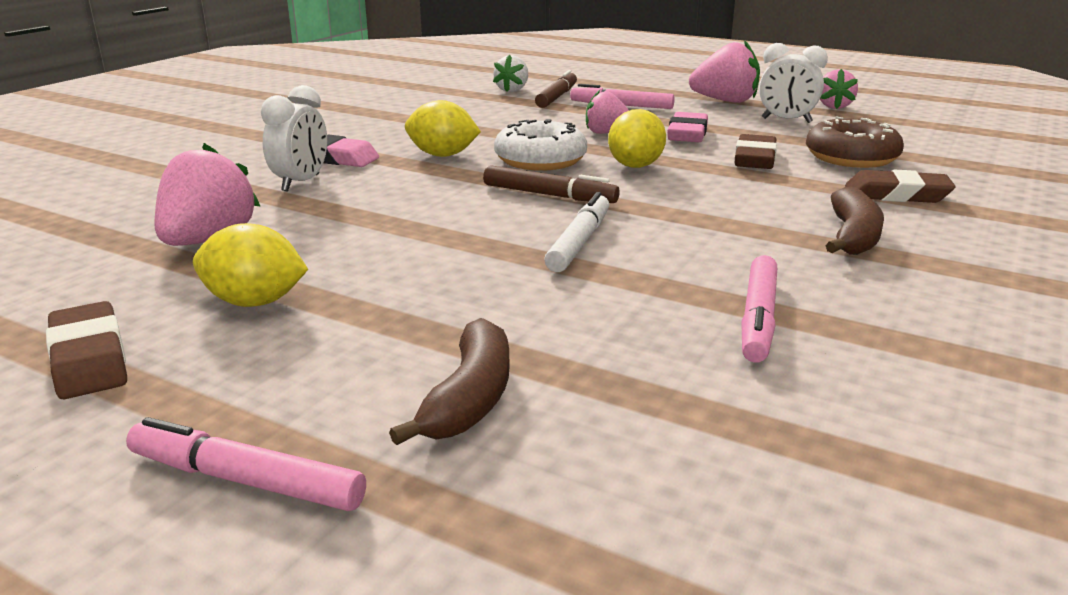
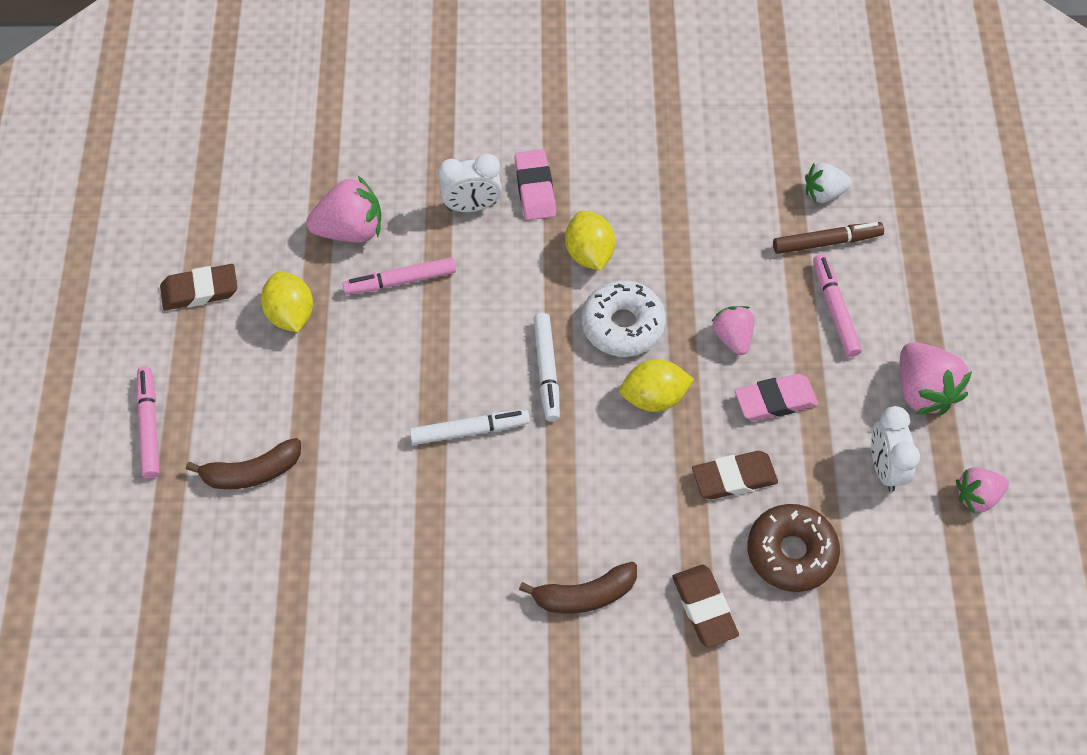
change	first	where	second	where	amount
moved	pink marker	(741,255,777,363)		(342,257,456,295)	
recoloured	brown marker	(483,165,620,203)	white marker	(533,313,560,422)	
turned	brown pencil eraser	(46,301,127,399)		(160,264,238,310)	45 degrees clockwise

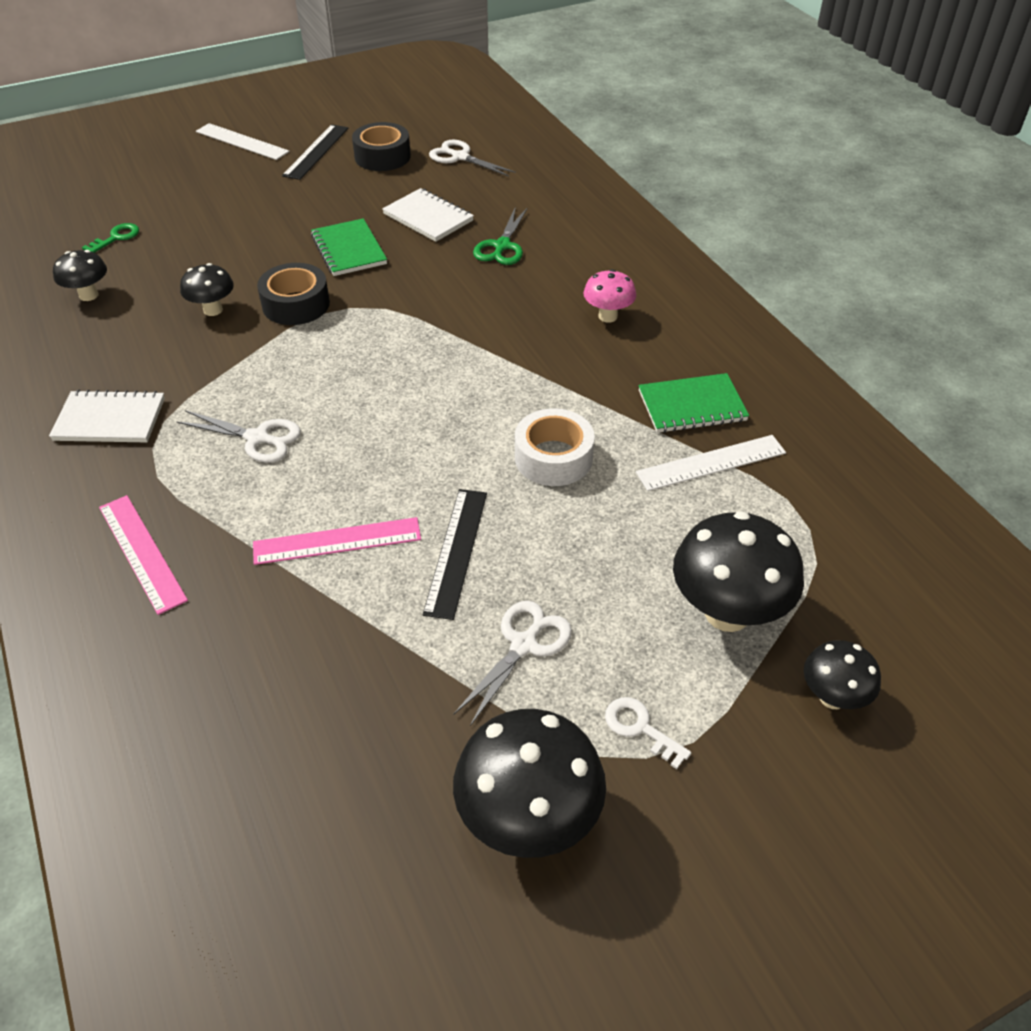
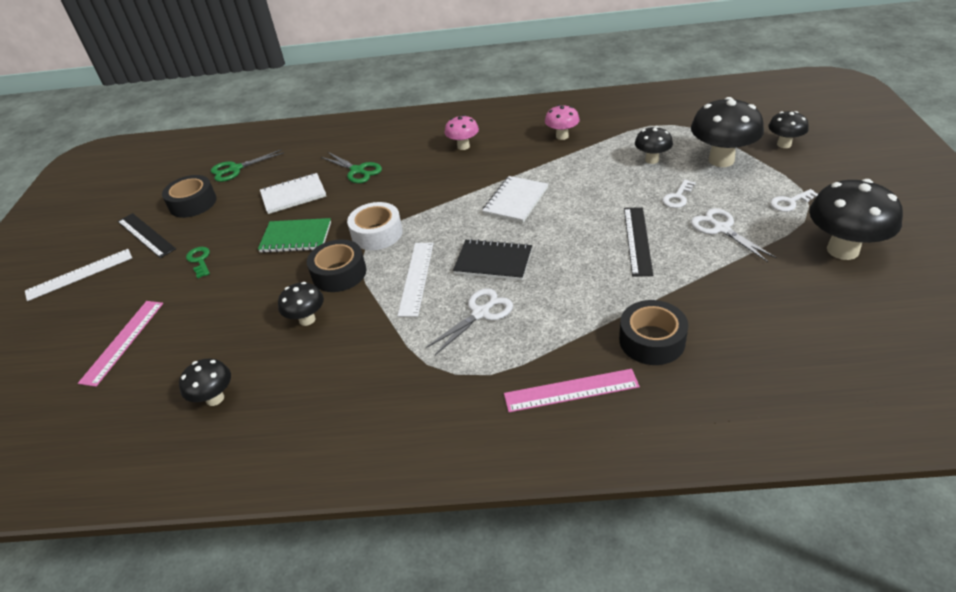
change	first	where	second	where	amount
added			black notebook	(453,239,532,281)	
added			black roll of tape	(619,300,688,365)	
added			black mushroom	(635,126,673,164)	
added			white latchkey	(662,179,696,208)	
moved	white notebook	(49,390,165,442)		(482,176,548,223)	
moved	green latchkey	(82,223,139,253)		(186,247,210,279)	
moved	pink straightedge	(253,517,421,565)		(78,301,163,387)	
moved	white roll of tape	(515,408,595,486)		(347,202,403,250)	
moved	white straightedge	(636,435,786,491)		(397,243,434,317)	
replaced	green notebook	(638,373,749,433)	pink mushroom	(545,105,580,140)	
recoloured	white shears	(429,140,516,177)	green shears	(211,149,284,182)	
turned	black straightedge	(423,489,487,620)		(624,207,653,277)	60 degrees clockwise

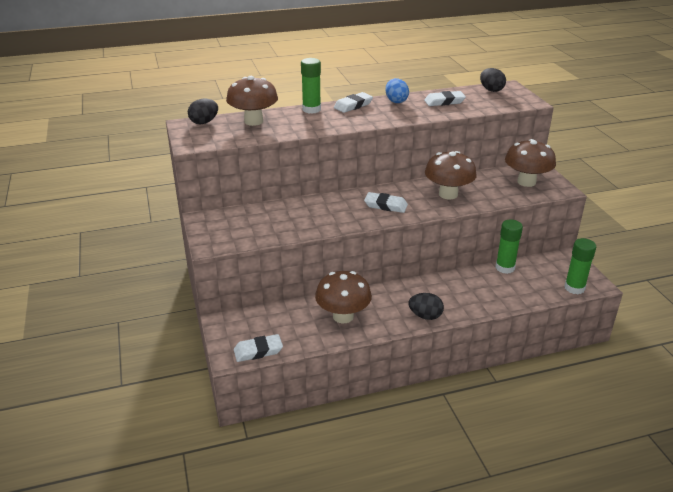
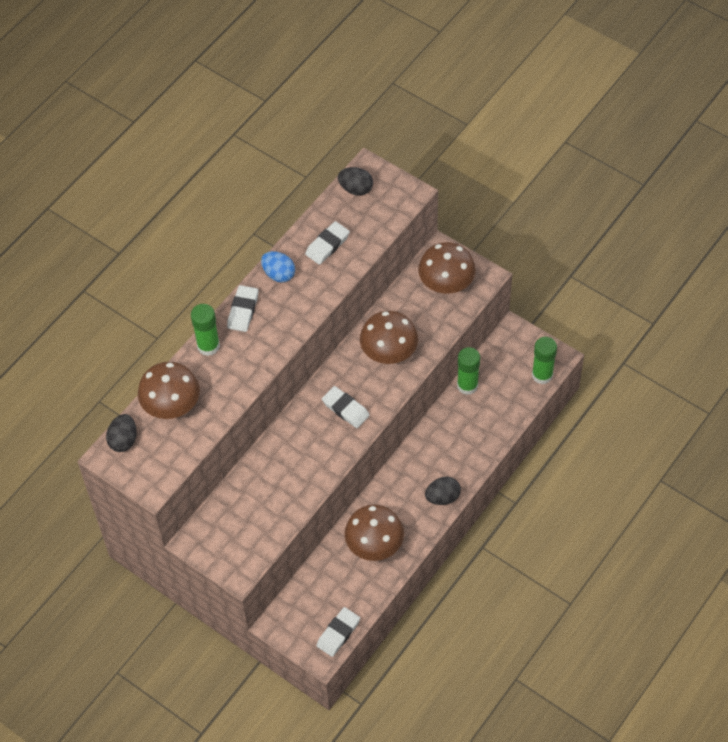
change	first	where	second	where	amount
turned	white pencil eraser	(364,192,408,213)		(322,386,370,428)	60 degrees clockwise

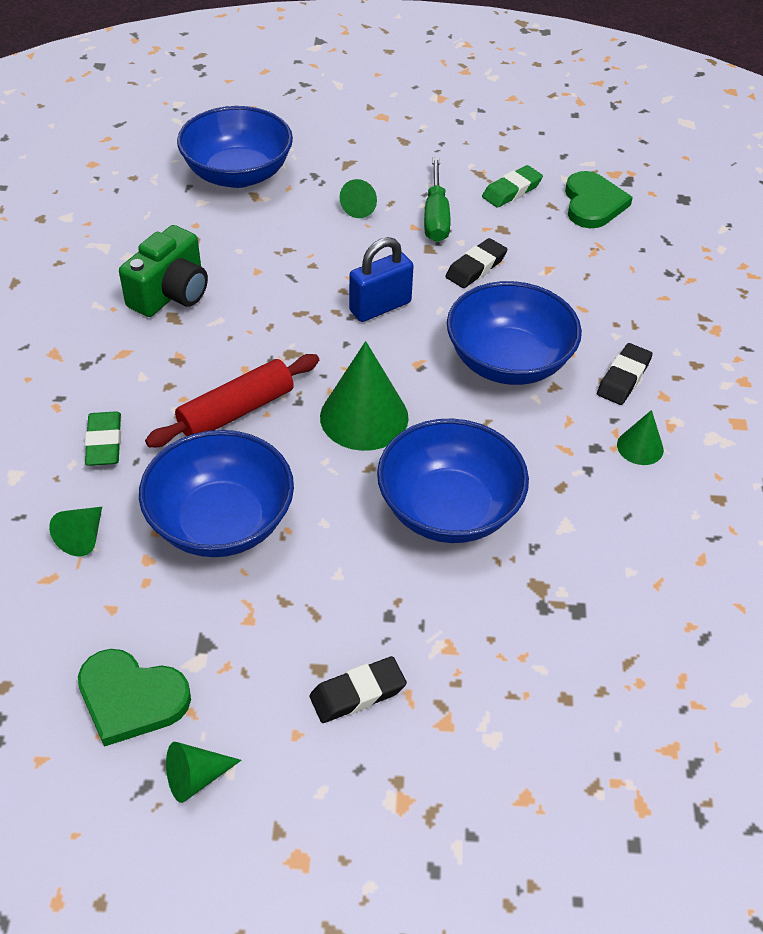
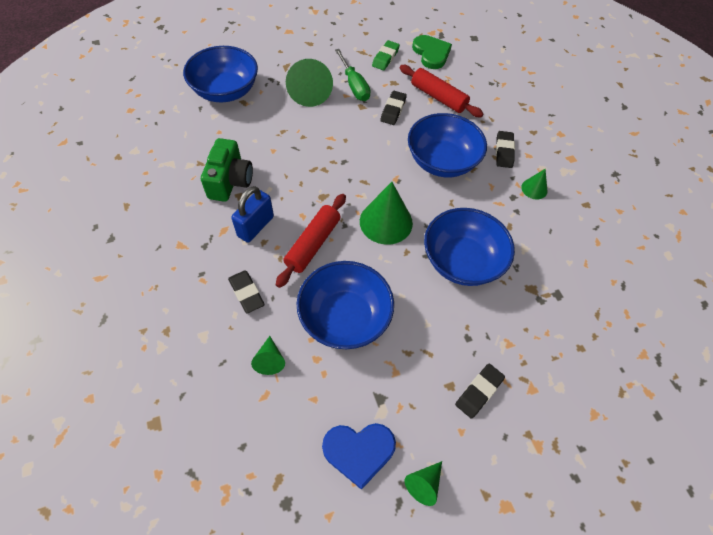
change	first	where	second	where	amount
added			red rolling pin	(400,65,483,117)	
moved	cobalt lock	(349,237,413,322)		(231,186,274,243)	
recoloured	green love heart	(78,649,191,747)	cobalt love heart	(322,423,396,490)	
recoloured	green pencil eraser	(85,411,121,466)	black pencil eraser	(228,270,265,313)	
resized	green solid cone	(340,179,377,218)		(286,59,333,107)	x1.93

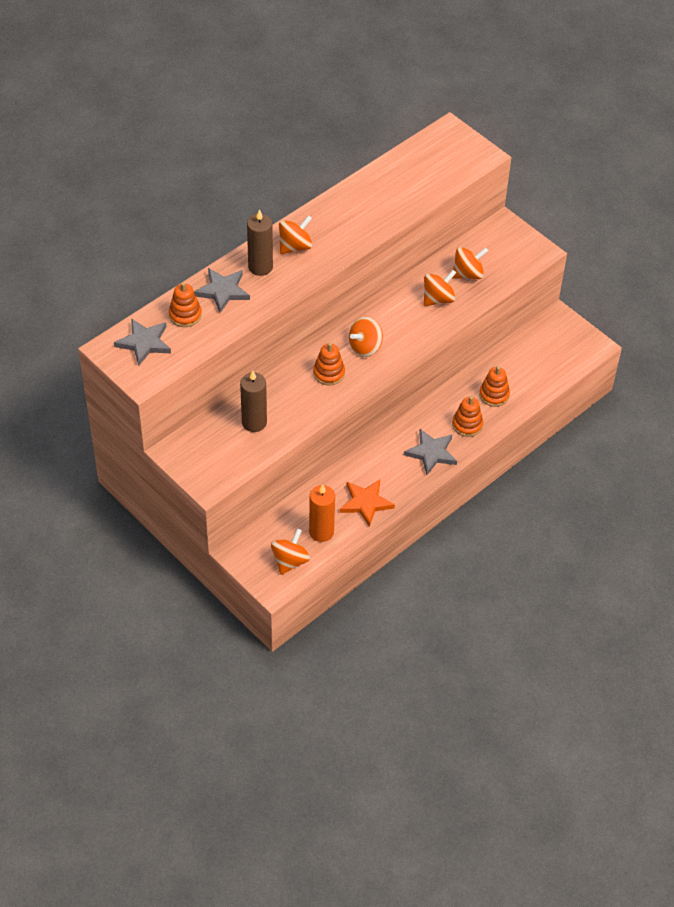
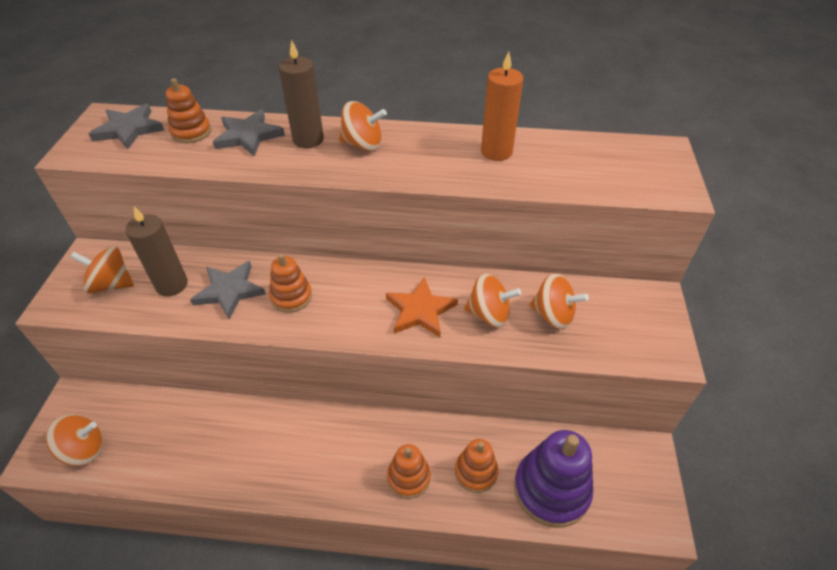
change	first	where	second	where	amount
added			violet ring stacker	(514,430,593,528)	
moved	bright orange candle	(309,484,335,542)		(481,51,523,161)	
moved	bright orange star shape	(340,480,395,527)		(386,277,458,337)	
moved	bright orange whirligig	(349,316,383,357)		(70,247,134,294)	
moved	ash-grey star shape	(404,429,457,475)		(190,261,266,320)	

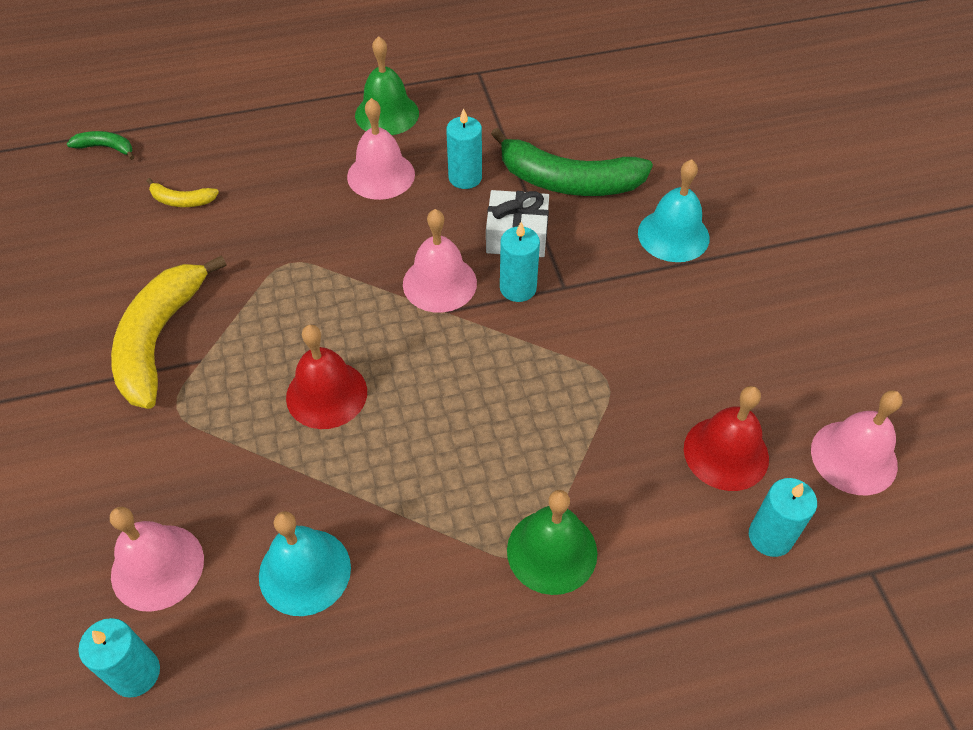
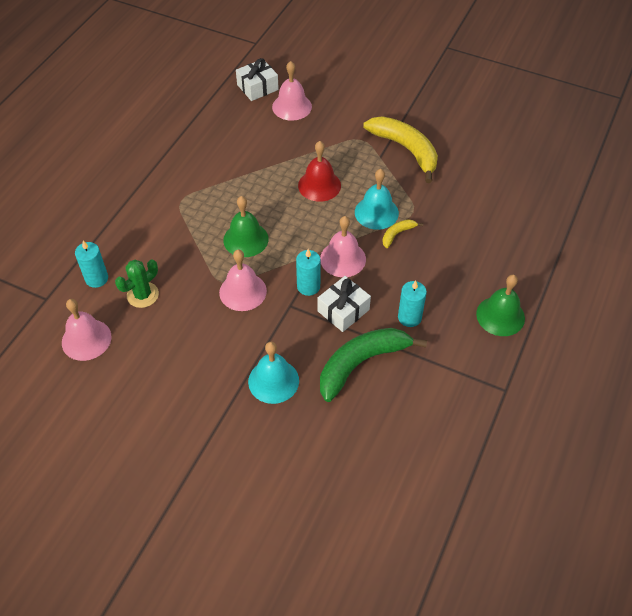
change	first	where	second	where	amount
removed	green toy banana	(67,131,134,160)			
moved	bright yellow toy banana	(147,178,219,207)		(382,219,423,248)	
moved	aqua hand bell	(259,511,351,616)		(355,169,399,230)	
moved	pink hand bell	(347,98,415,200)		(219,249,267,311)	
moved	green hand bell	(507,490,597,595)		(223,196,269,257)	
replaced	aqua candle	(78,618,160,698)	white wrapped gift	(236,58,279,101)	
replaced	red hand bell	(684,386,769,491)	green saguaro cactus	(115,259,159,308)	

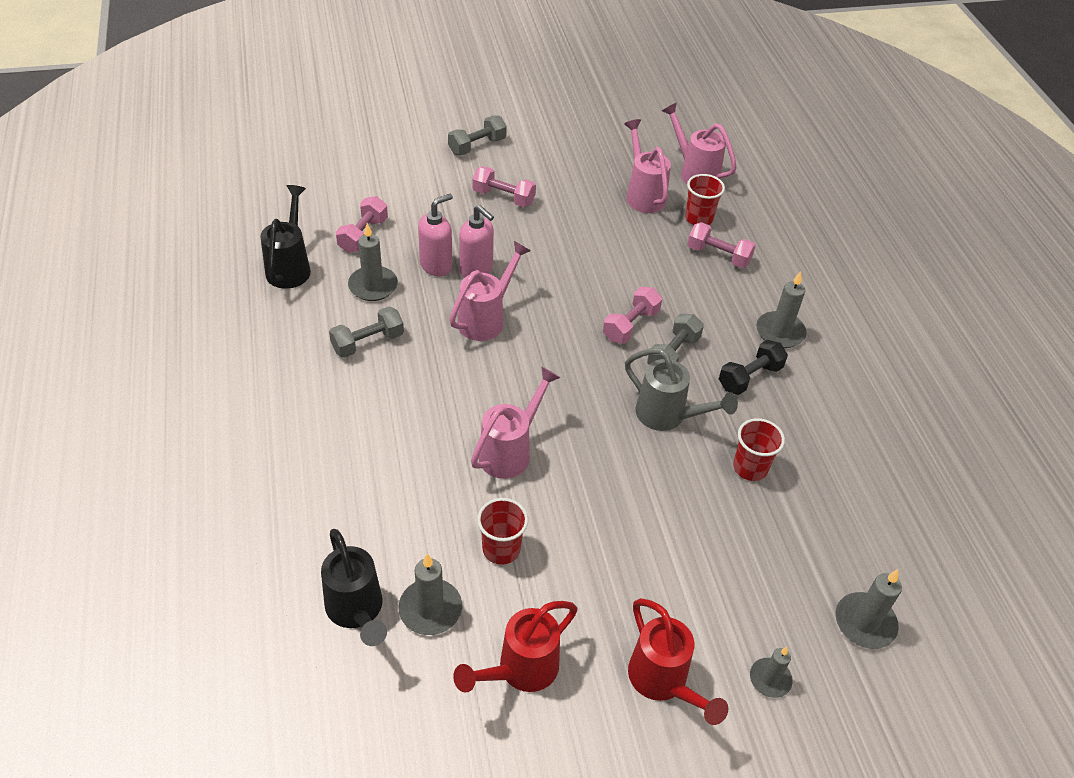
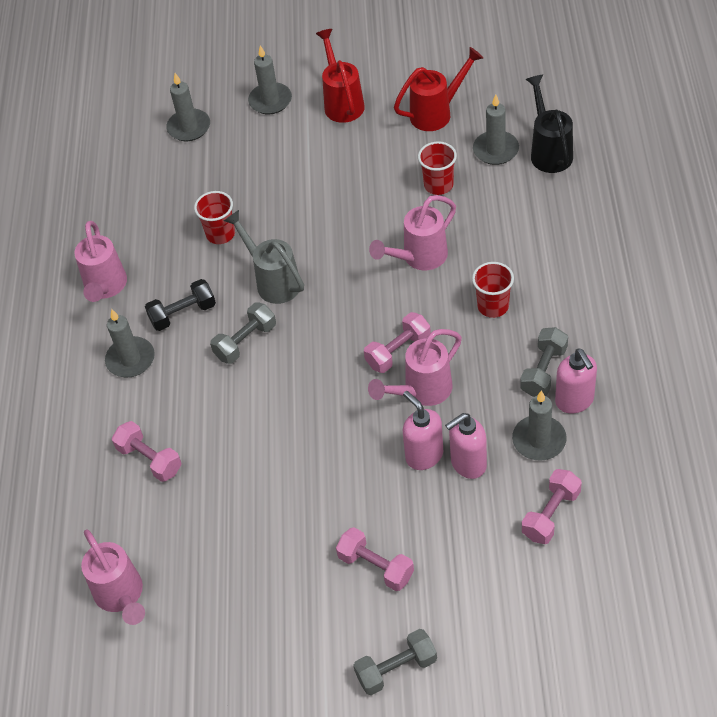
change	first	where	second	where	amount
removed	black sprinkling can	(260,185,311,289)			
added			pink soap pump	(555,349,597,414)	
moved	pink dumbbell	(603,287,662,343)		(364,312,431,373)	
moved	pink sprinkling can	(624,119,671,213)		(74,221,127,302)	
moved	red cup	(685,174,725,225)		(472,262,514,318)	
turned	ash-grey dumbbell	(329,306,404,358)		(520,327,568,397)	45 degrees counterclockwise
resized	ash-grey candle	(750,647,793,698)		(248,45,292,114)	x1.53

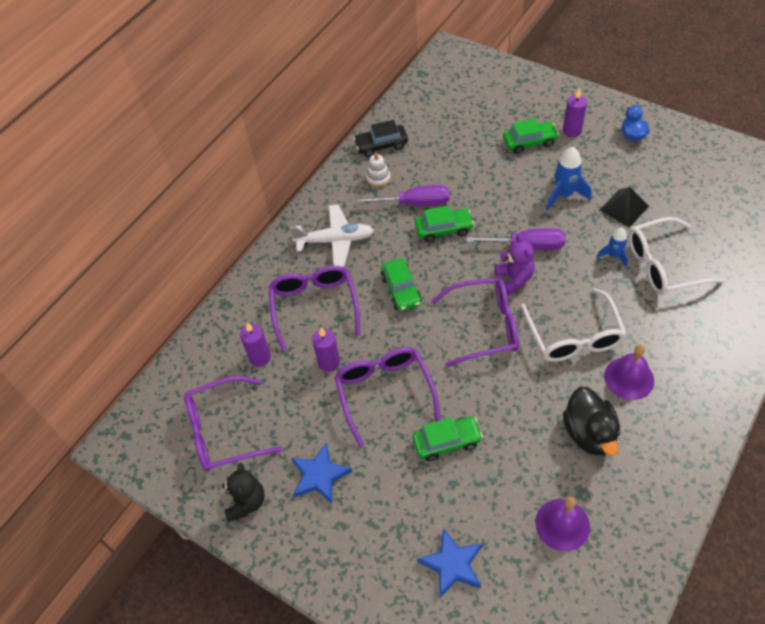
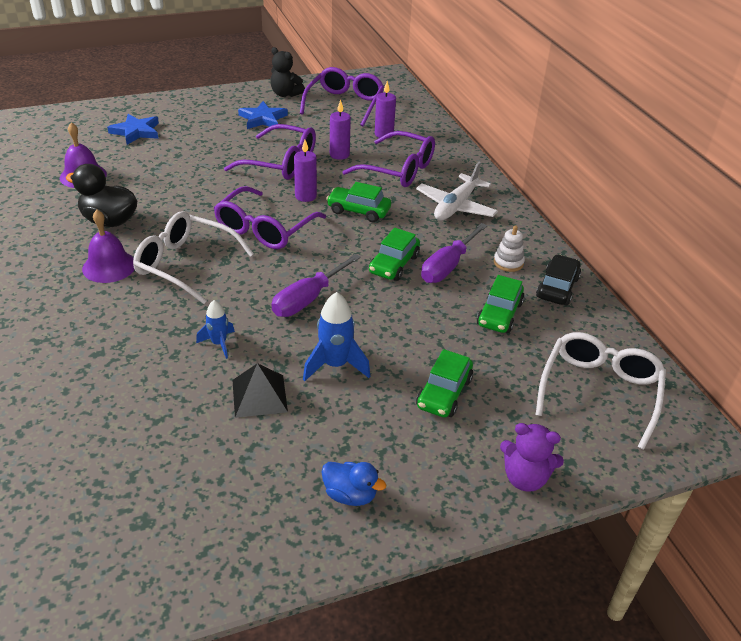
change	first	where	second	where	amount
moved	green automobile	(412,416,483,461)		(477,275,525,333)	
moved	violet stuffed bear	(495,234,535,295)		(500,423,564,492)	
moved	violet candle	(563,88,587,137)		(294,140,317,202)	
moved	white spectacles	(629,217,725,295)		(536,332,666,450)	

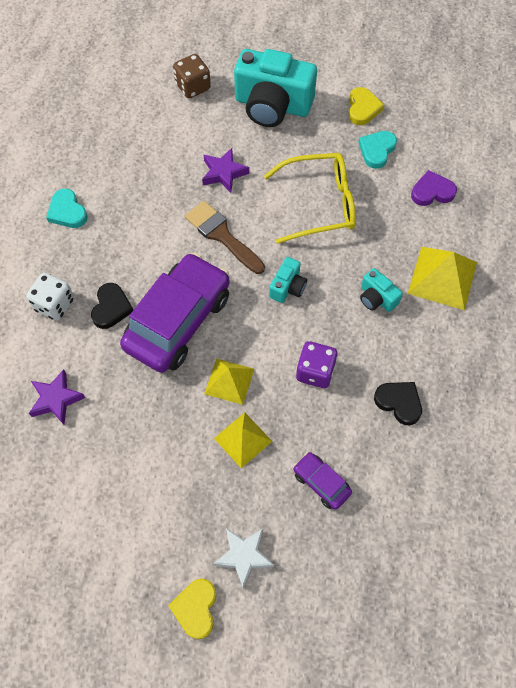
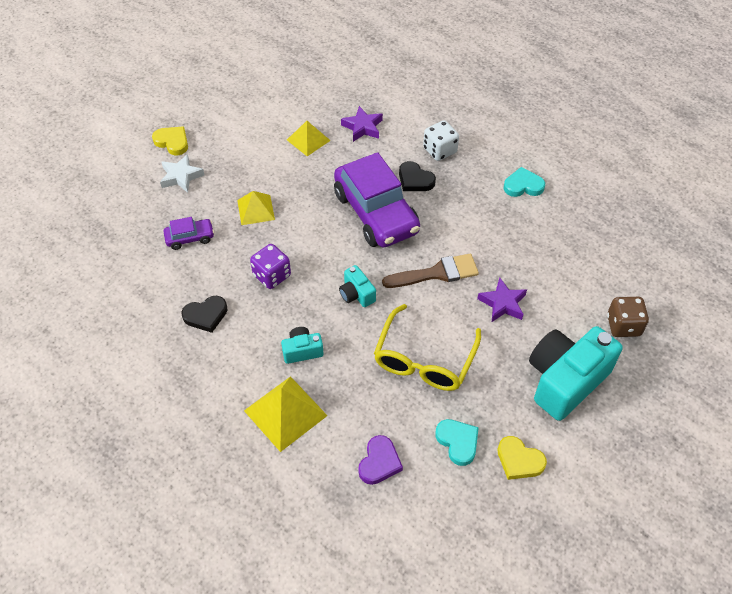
change	first	where	second	where	amount
moved	bright yellow pyramid	(204,359,254,405)		(287,121,331,156)	

